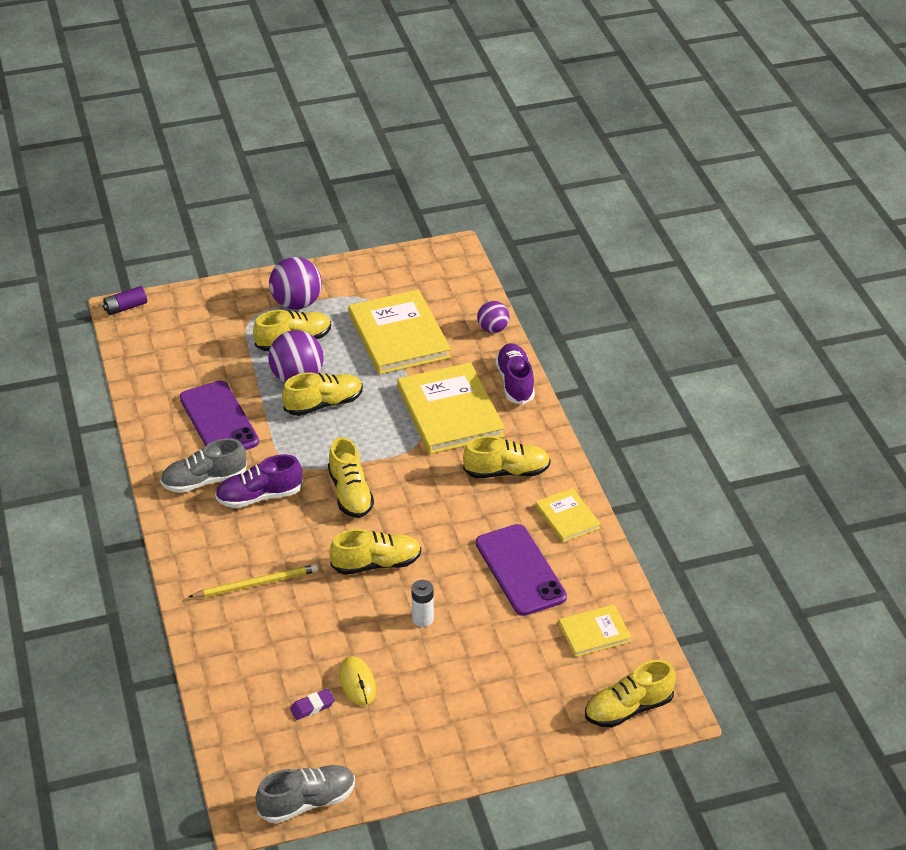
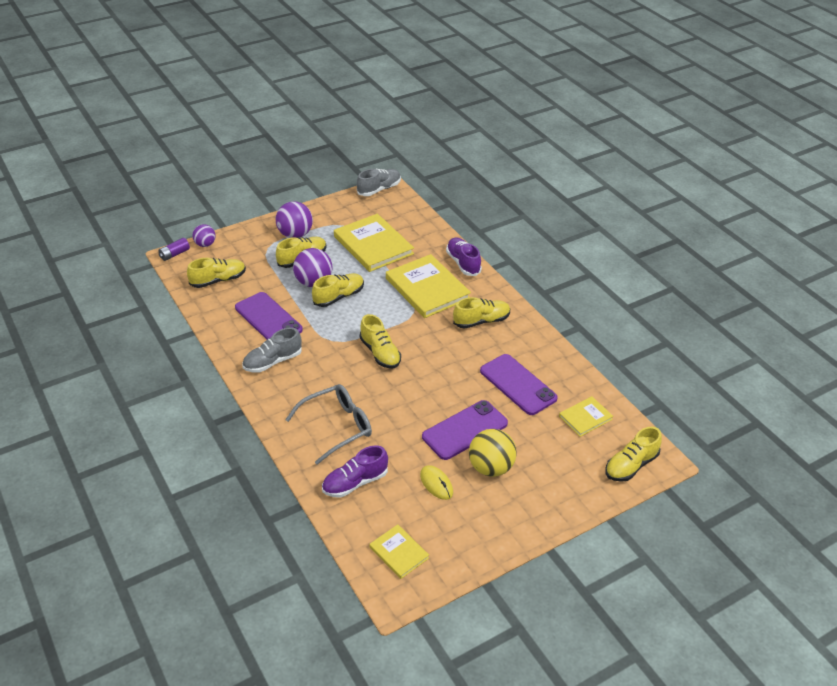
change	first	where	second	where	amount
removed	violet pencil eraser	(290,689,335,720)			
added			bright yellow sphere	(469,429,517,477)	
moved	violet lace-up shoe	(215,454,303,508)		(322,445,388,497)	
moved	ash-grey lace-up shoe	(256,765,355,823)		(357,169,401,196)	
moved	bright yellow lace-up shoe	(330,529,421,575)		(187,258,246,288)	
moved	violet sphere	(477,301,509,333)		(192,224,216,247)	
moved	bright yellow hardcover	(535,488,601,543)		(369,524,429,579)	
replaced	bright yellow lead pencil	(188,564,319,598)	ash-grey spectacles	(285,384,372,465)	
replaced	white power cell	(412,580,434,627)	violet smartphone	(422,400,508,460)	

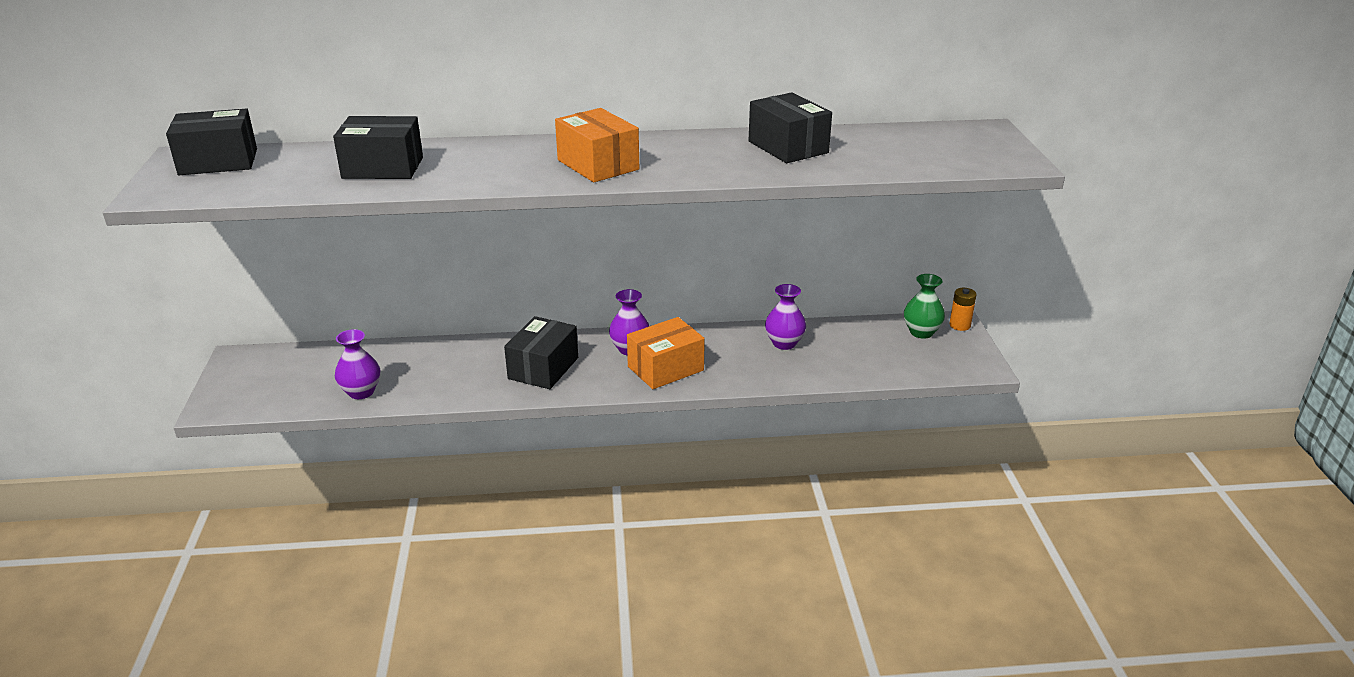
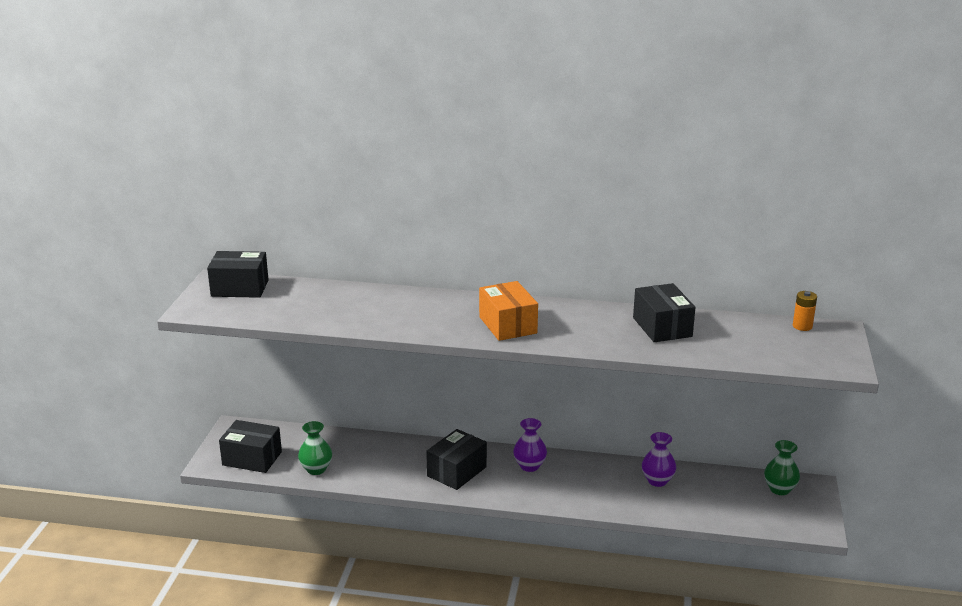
change	first	where	second	where	amount
removed	bright orange package	(627,317,705,389)			
moved	black package	(333,116,423,179)		(219,420,282,473)	
moved	bright orange power cell	(949,288,977,331)		(793,291,817,331)	
recoloured	violet flower vase	(335,329,380,399)	green flower vase	(298,421,332,475)	

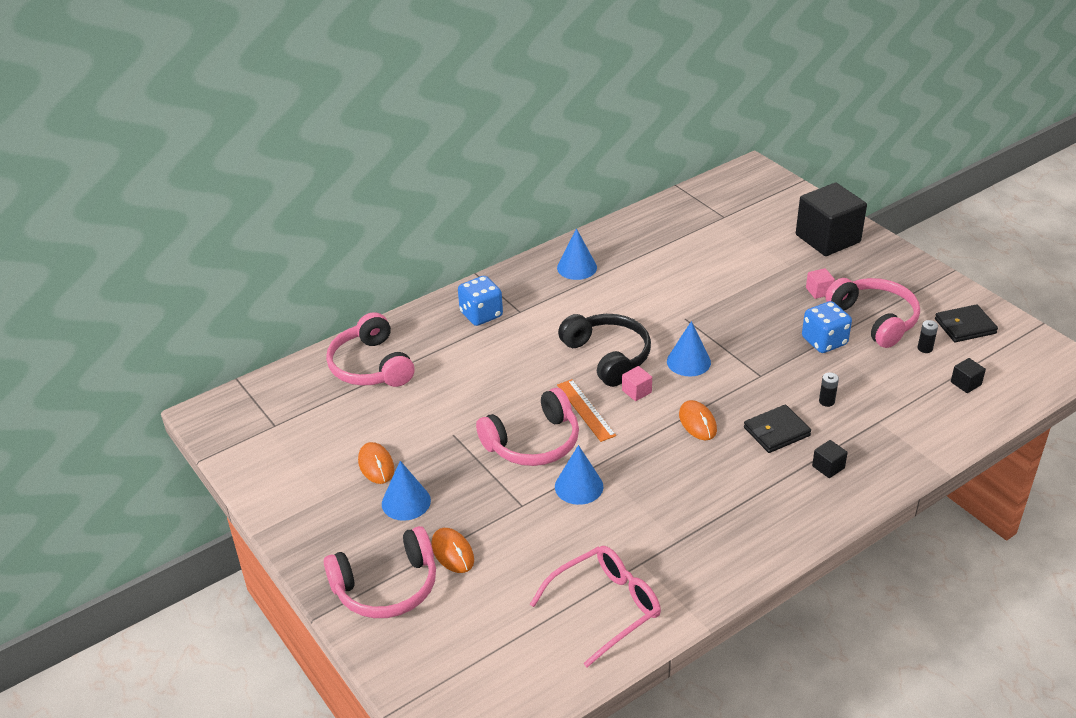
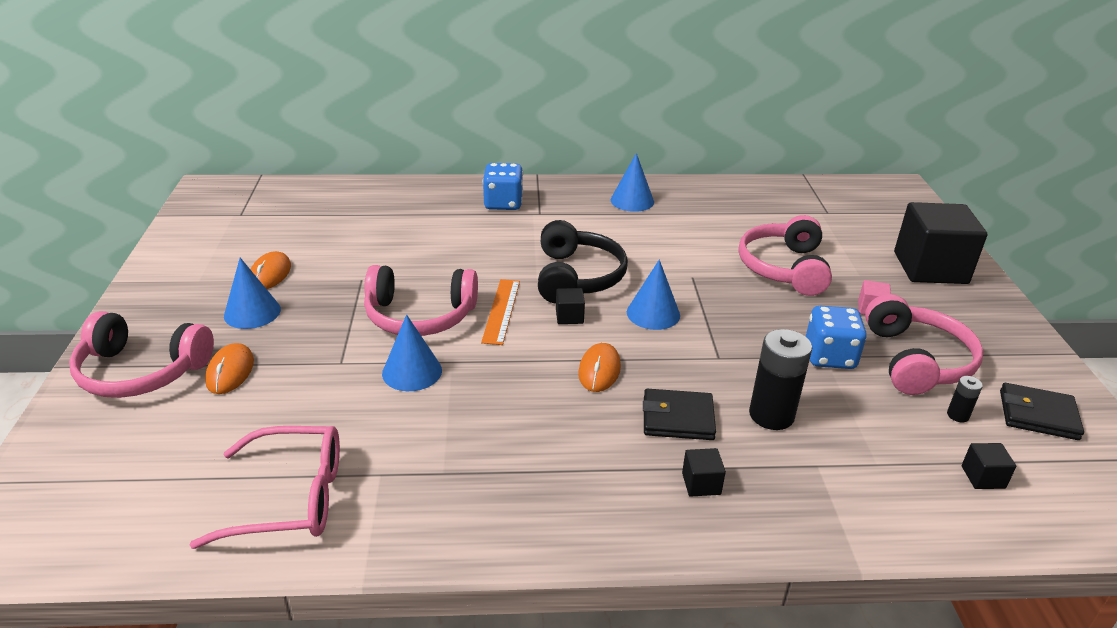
change	first	where	second	where	amount
moved	pink headset	(326,312,415,387)		(739,215,832,296)	
recoloured	pink block	(622,366,652,401)	black block	(556,288,585,324)	
resized	black power cell	(819,373,839,407)		(749,329,812,430)	x2.10

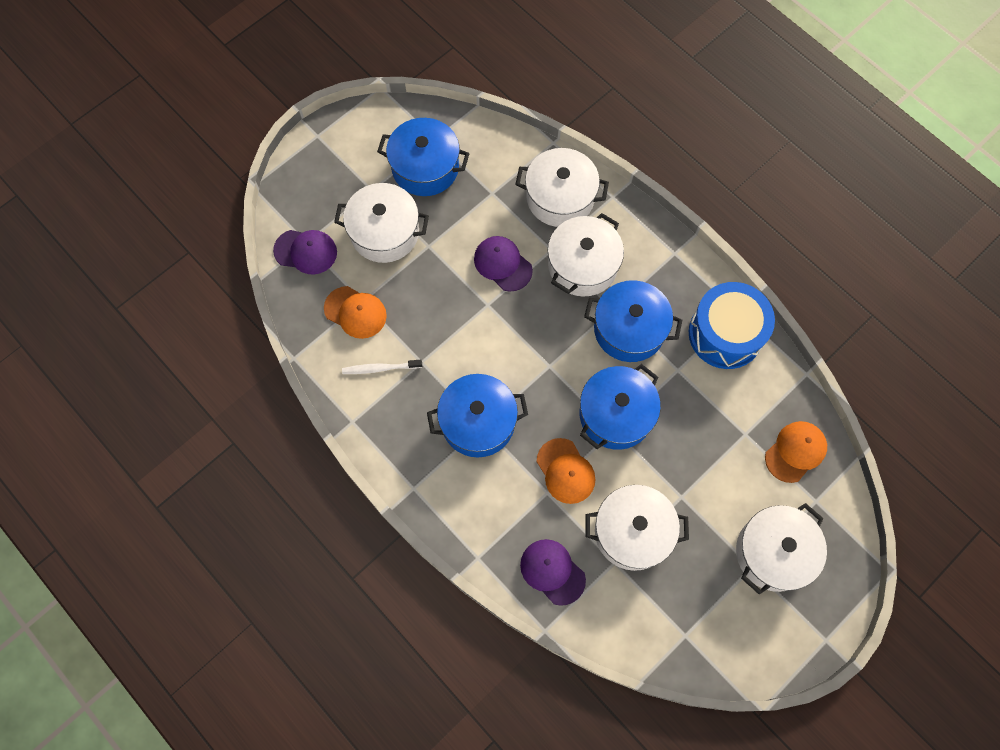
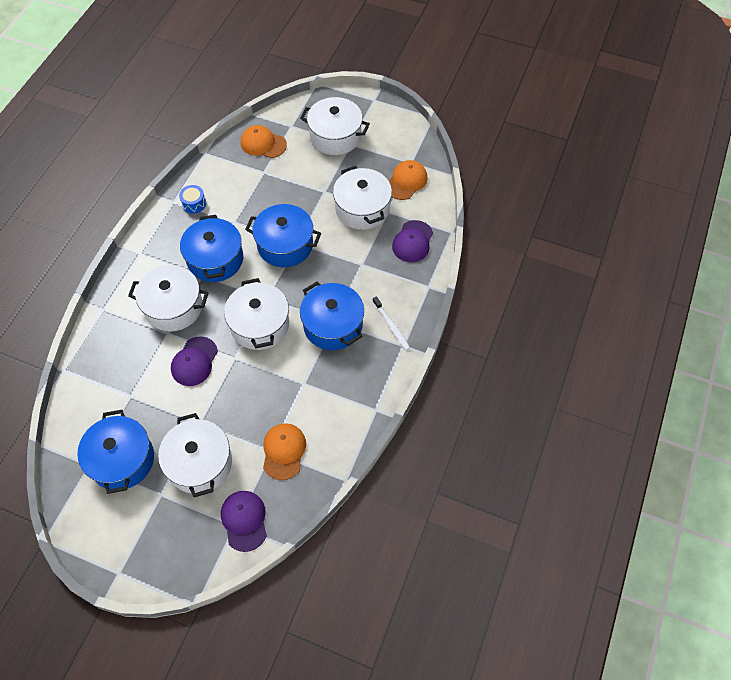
change	first	where	second	where	amount
moved	white dental brush	(342,360,422,374)		(372,296,410,350)	
moved	white pot	(515,148,609,227)		(224,278,289,350)	
moved	bright orange peaked cap	(537,438,596,504)		(388,160,428,200)	
resized	cobalt toy drum	(689,282,775,369)		(179,185,206,214)	x0.43

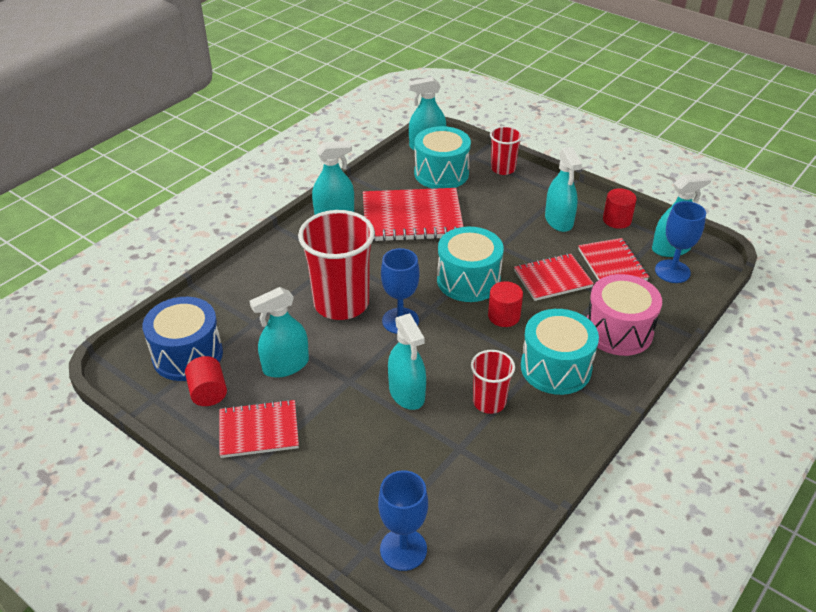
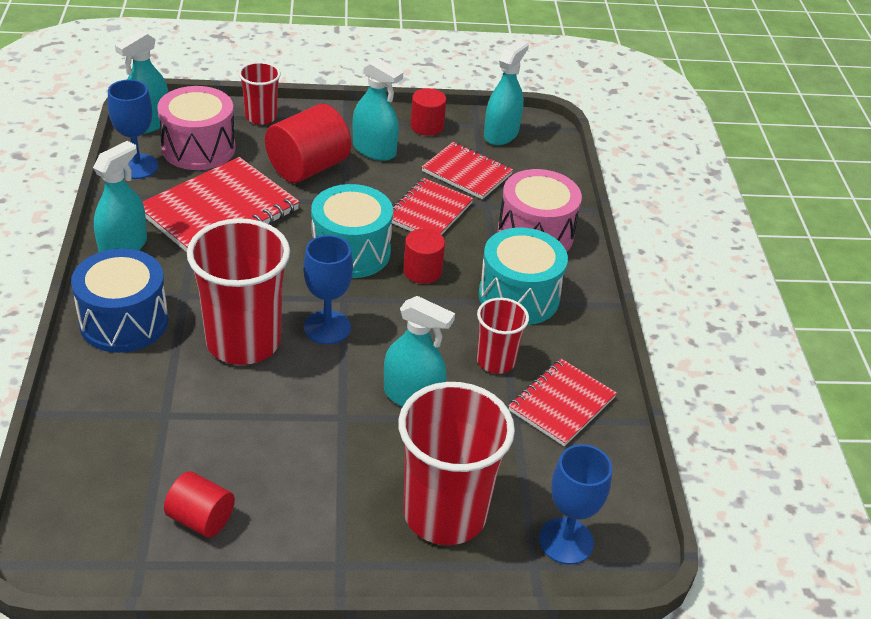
change	first	where	second	where	amount
removed	aqua spray bottle	(250,287,309,378)			
added			red solid cylinder	(265,104,351,183)	
added			red cup	(398,382,515,545)	
moved	cobalt toy drum	(142,297,223,381)		(71,248,168,353)	
moved	red notebook	(219,399,299,458)		(509,359,617,446)	
moved	cobalt chalice	(655,201,706,283)		(108,79,158,179)	
recoloured	aqua toy drum	(414,126,471,189)	pink toy drum	(157,86,236,170)	

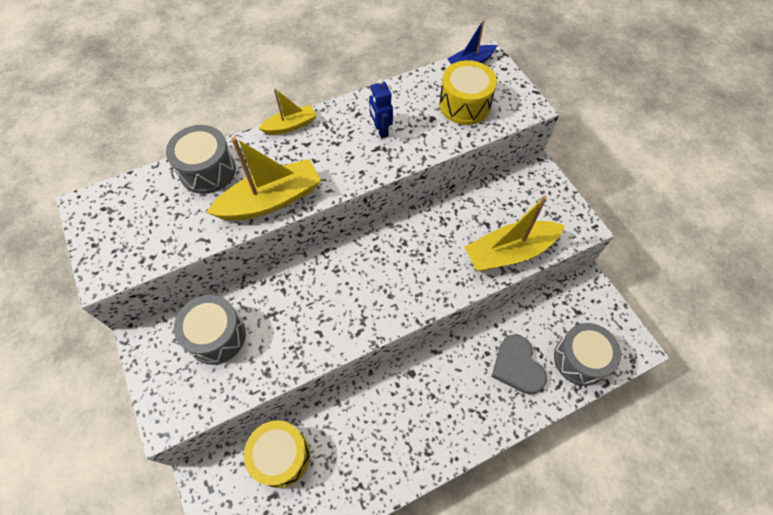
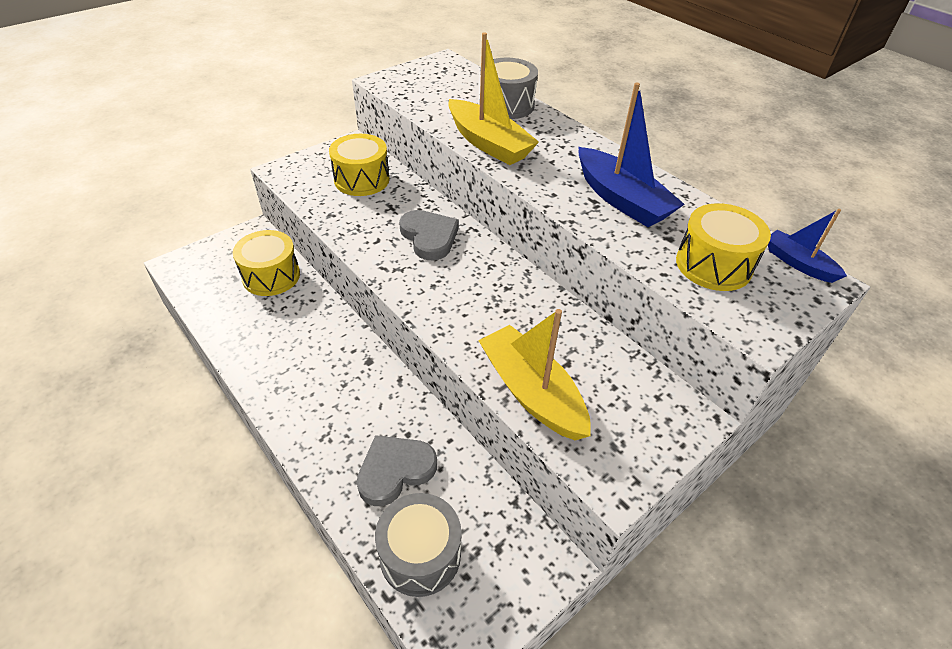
change	first	where	second	where	amount
removed	bright yellow toy boat	(258,88,317,135)			
added			ash-grey love heart	(399,210,459,261)	
replaced	cobalt toy robot	(369,79,393,139)	cobalt toy boat	(578,82,685,227)	
recoloured	ash-grey toy drum	(174,295,246,365)	bright yellow toy drum	(329,134,390,196)	

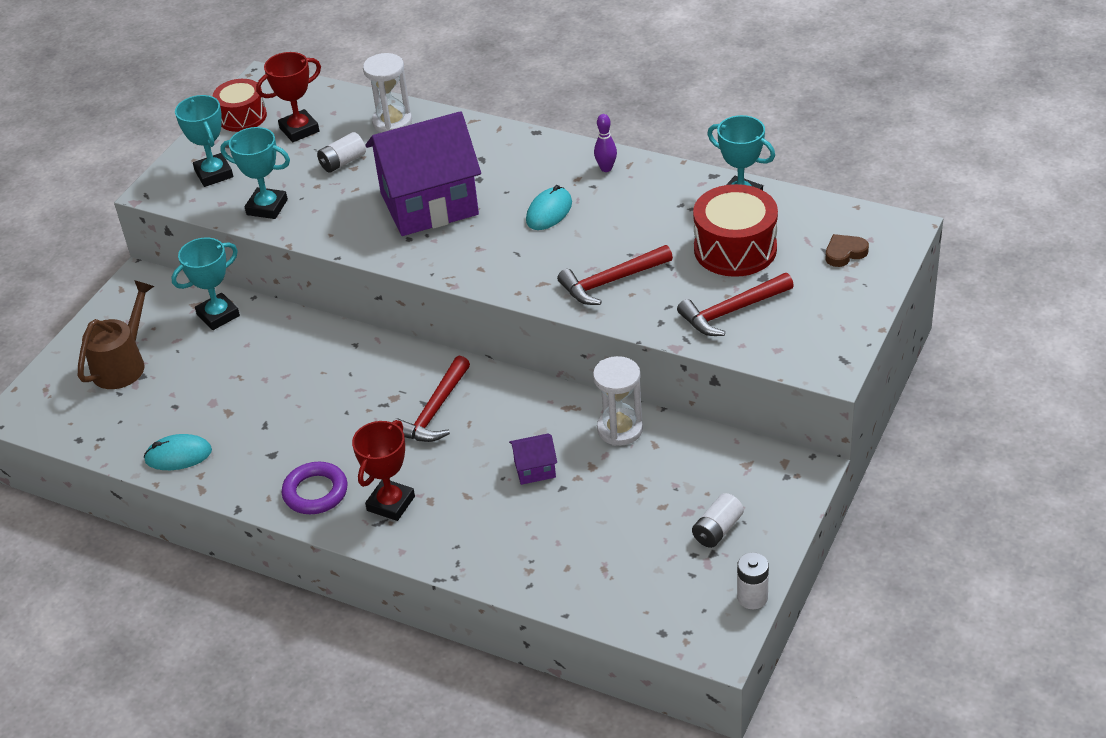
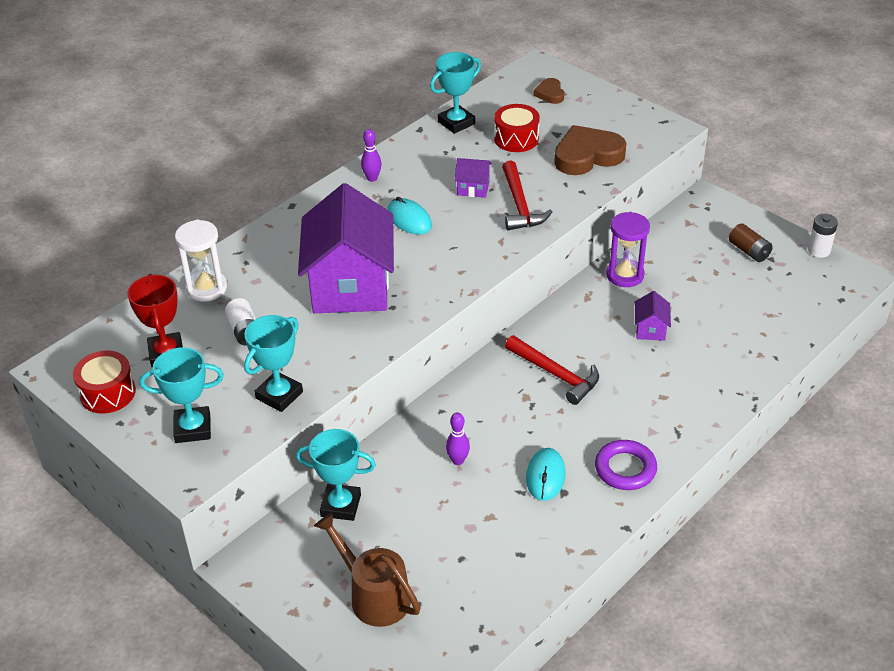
change	first	where	second	where	amount
removed	red prize cup	(352,420,415,521)			
added			violet skittle	(446,412,470,465)	
added			violet cottage	(455,158,492,198)	
moved	aqua computer mouse	(144,434,212,470)		(526,448,565,501)	
replaced	red carpenter's hammer	(677,273,794,336)	brown love heart	(554,125,626,175)	
recoloured	white sandglass	(593,356,643,446)	violet sandglass	(606,212,650,287)	
recoloured	white power cell	(692,493,744,548)	brown power cell	(729,223,773,262)	
turned	aqua prize cup	(171,237,240,330)		(296,429,376,521)	60 degrees counterclockwise
resized	red toy drum	(693,184,778,277)		(494,104,540,152)	x0.66

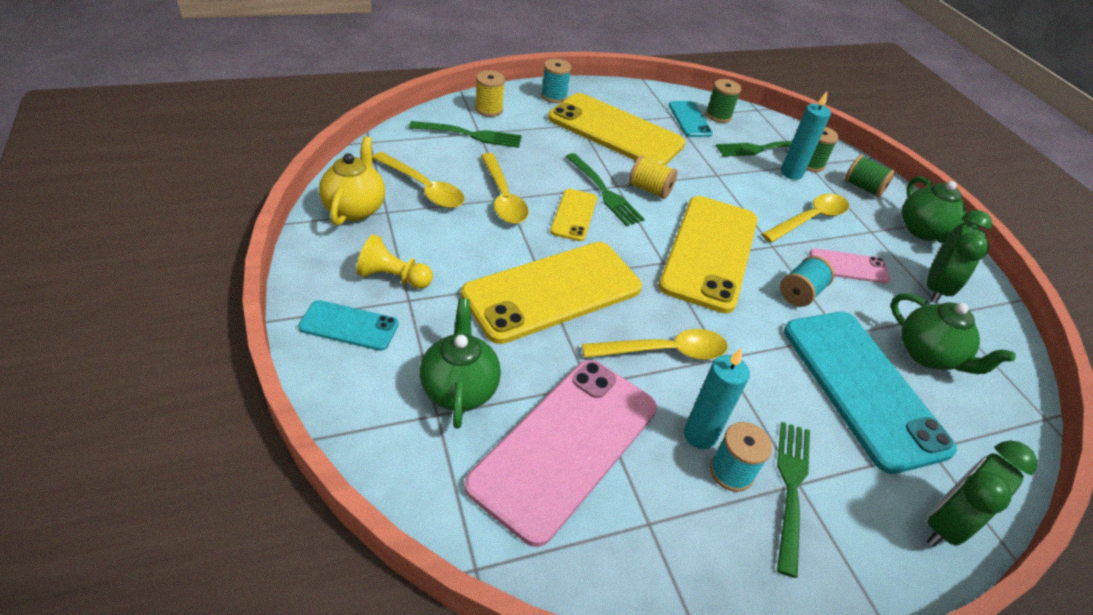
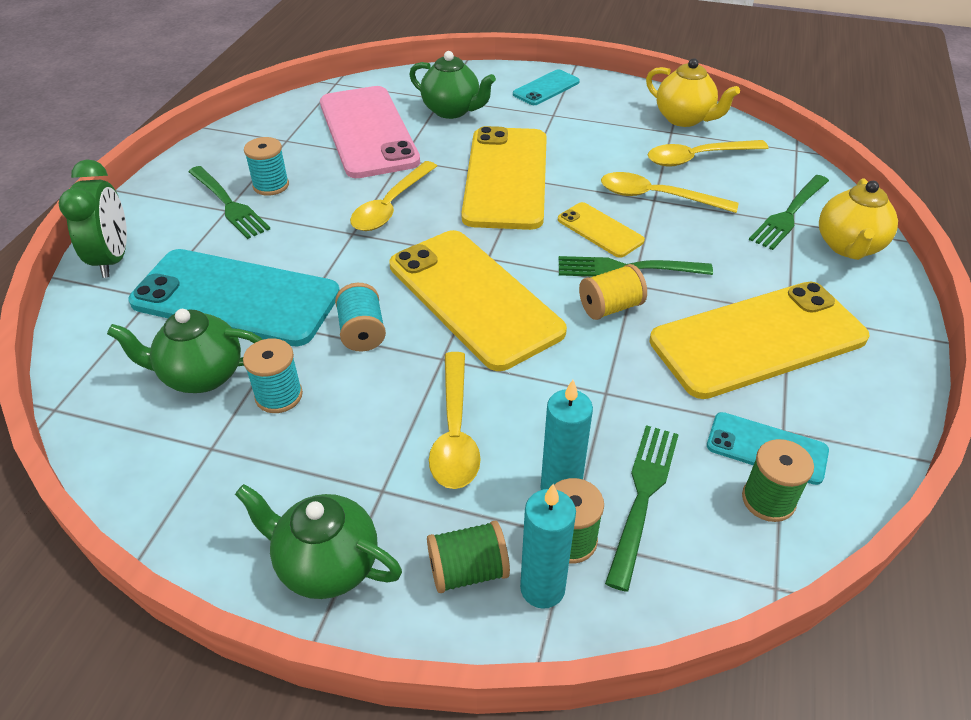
change	first	where	second	where	amount
removed	bright yellow pawn	(356,234,433,289)			
removed	pink smartphone	(809,248,891,284)			
removed	green bedside clock	(927,210,992,303)			
moved	aqua bobbin	(541,59,572,103)		(243,338,303,413)	
moved	aqua candle	(684,348,750,449)		(520,484,576,609)	
replaced	bright yellow bobbin	(475,70,505,117)	bright yellow teapot	(819,178,898,260)	

